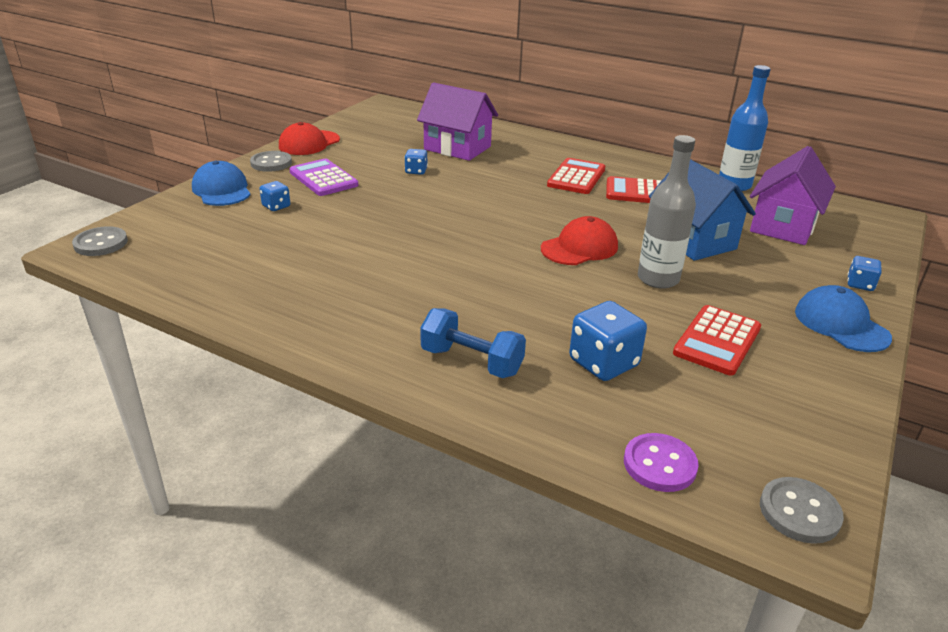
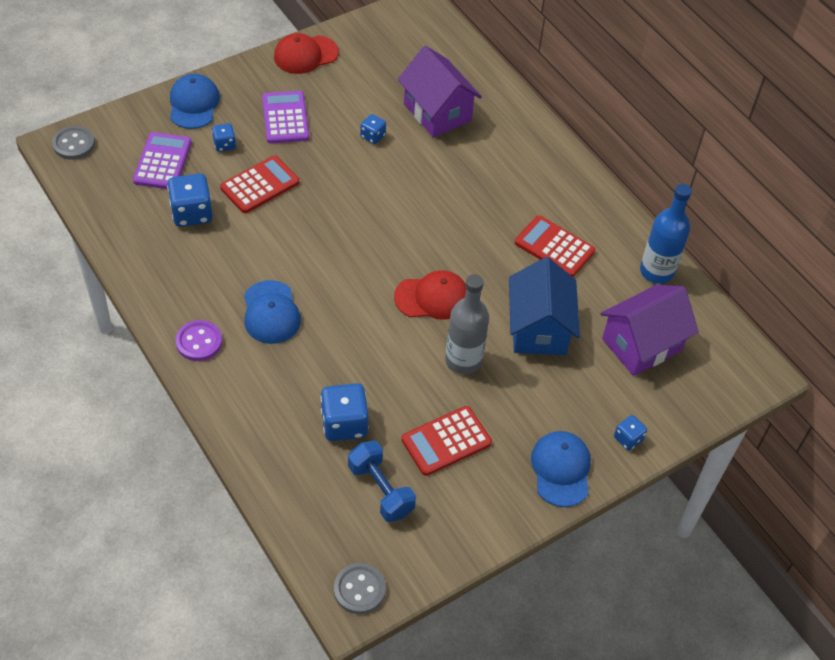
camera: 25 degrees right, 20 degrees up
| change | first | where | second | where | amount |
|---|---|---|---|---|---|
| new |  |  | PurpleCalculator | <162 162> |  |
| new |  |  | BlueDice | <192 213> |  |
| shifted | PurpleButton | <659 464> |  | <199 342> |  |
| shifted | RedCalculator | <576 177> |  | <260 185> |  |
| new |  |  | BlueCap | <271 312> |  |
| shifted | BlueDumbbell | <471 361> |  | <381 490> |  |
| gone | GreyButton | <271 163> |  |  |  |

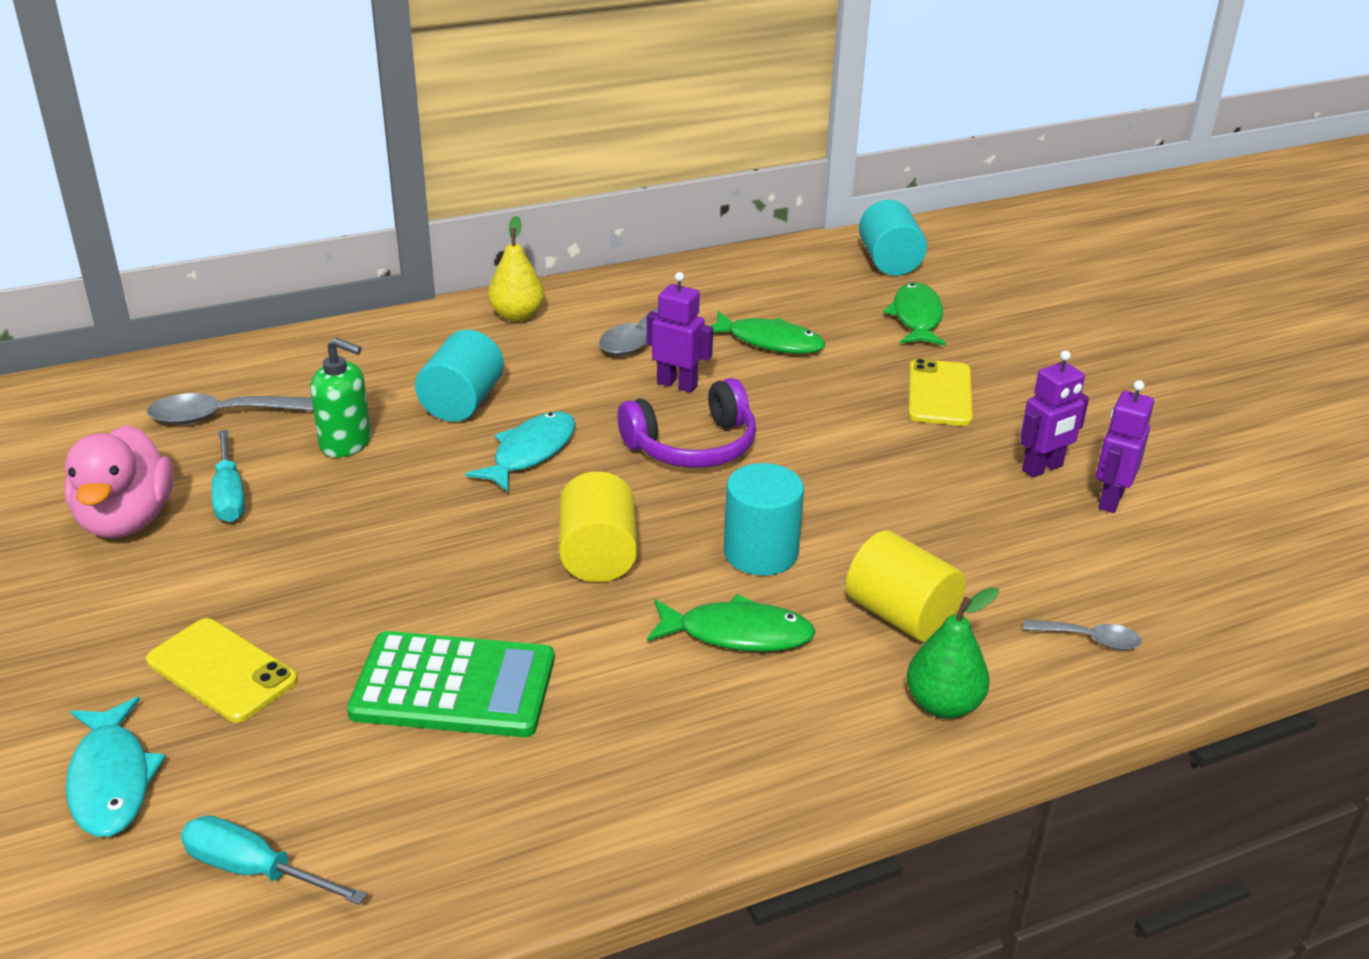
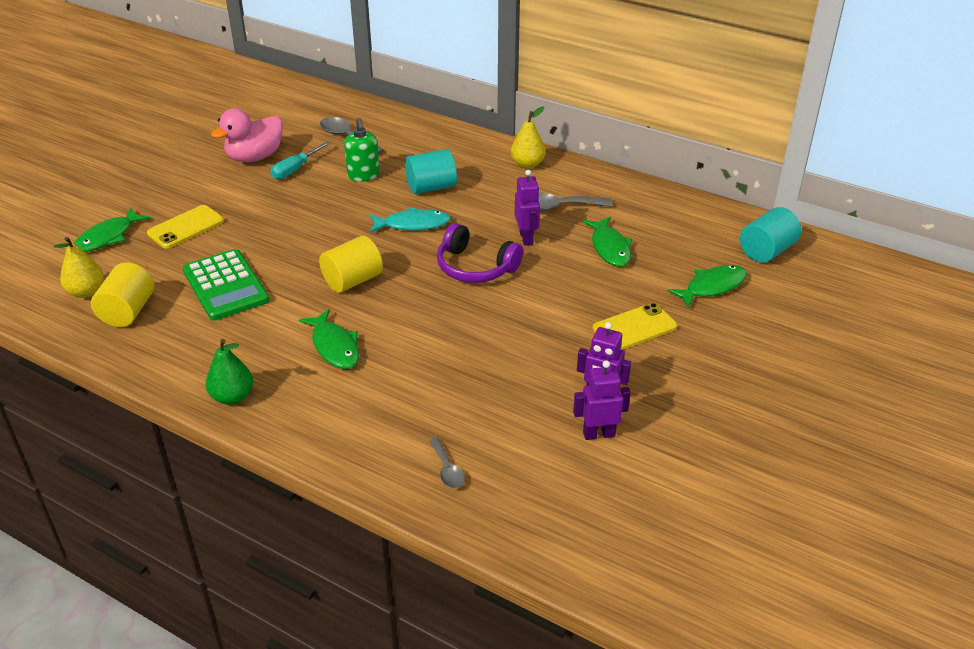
camera: 55 degrees right, 5 degrees up
| change | first | where | second | where | amount |
|---|---|---|---|---|---|
| swapped | TurquoiseScrewdriver | <254 870> | YellowPear | <86 292> |  |
| repainted | TurquoiseFish | <111 780> | GreenFish | <108 237> |  |
| shifted | YellowCylinder | <901 615> |  | <128 311> |  |
| rotated | YellowPhone | <221 671> |  | <186 227> | 45 degrees clockwise |
| shifted | GreenPear | <943 704> |  | <232 397> |  |
| gone | TurquoiseCylinder | <760 553> |  |  |  |

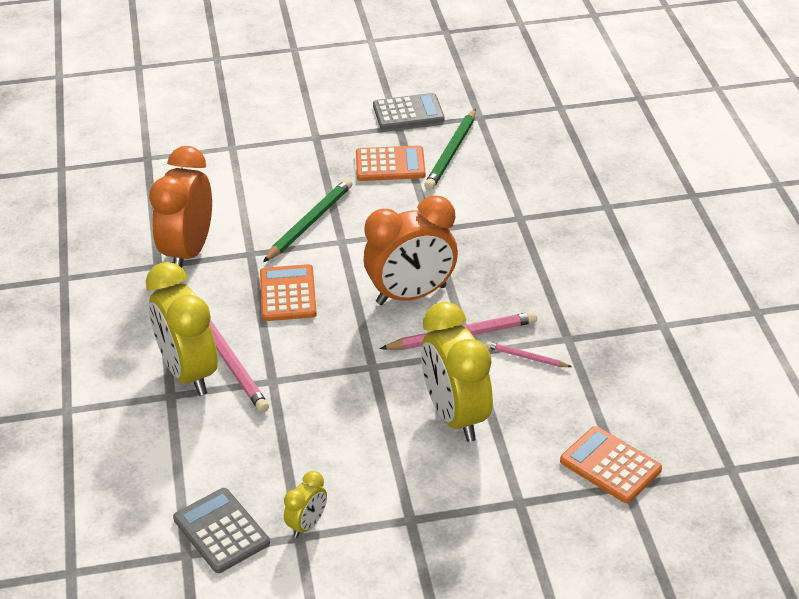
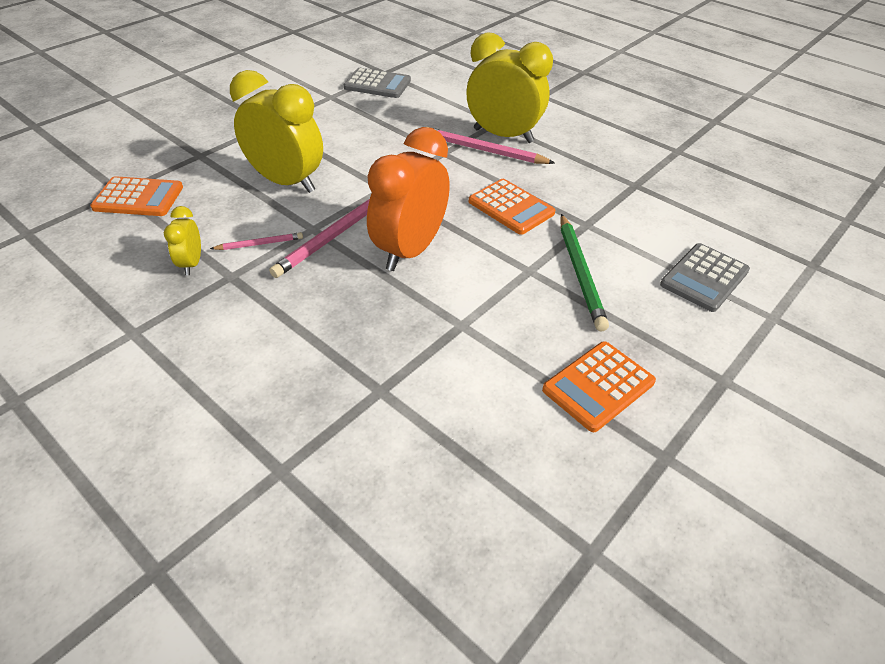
camera: 140 degrees right, 5 degrees up
| change | first | where | second | where | amount |
|---|---|---|---|---|---|
| shifted | YellowClock | <307 525> |  | <191 264> |  |
| shifted | GreyCalculator | <408 113> |  | <704 278> |  |
| gone | OrangeClock | <188 252> |  |  |  |
| gone | GreenPencil | <451 152> |  |  |  |

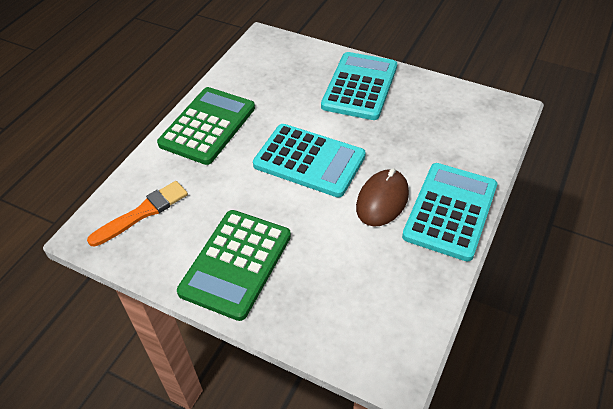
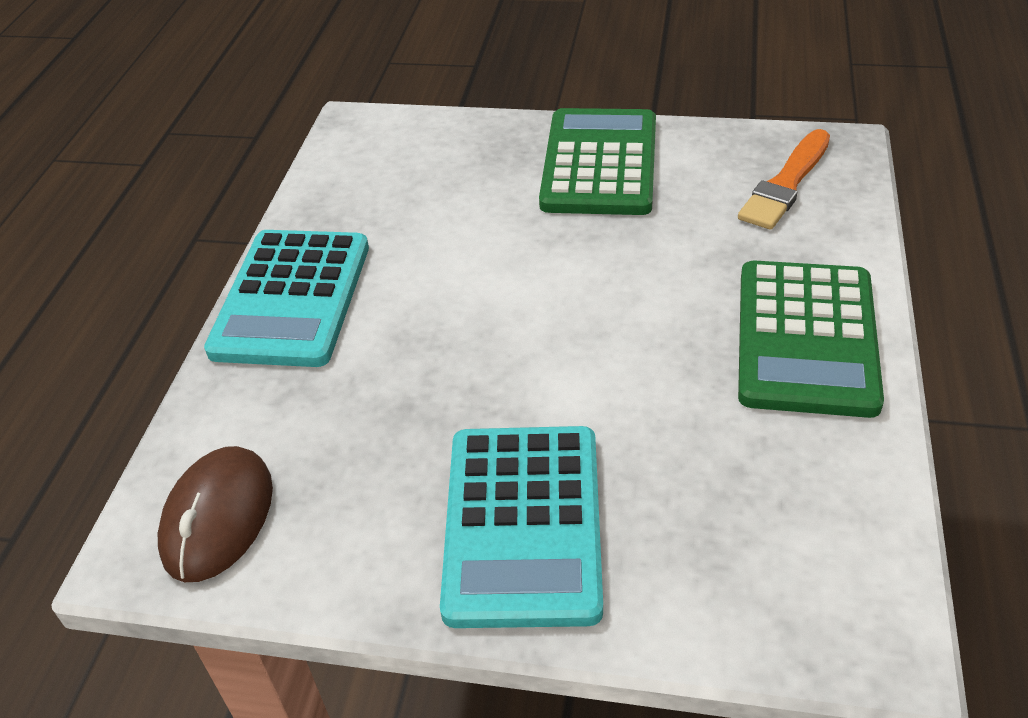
camera: 165 degrees right, 5 degrees down
| change | first | where | second | where | amount |
|---|---|---|---|---|---|
| shifted | BrownMouse | <382 200> |  | <218 517> |  |
| gone | TurquoiseCalculator | <309 161> |  |  |  |

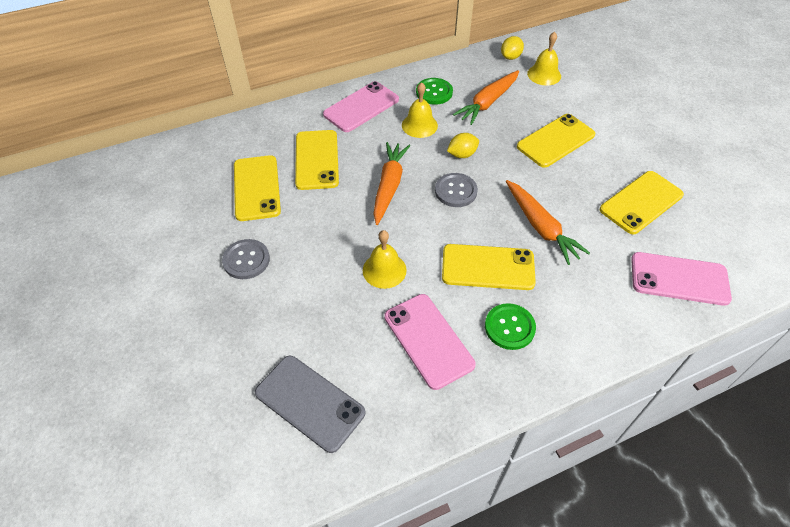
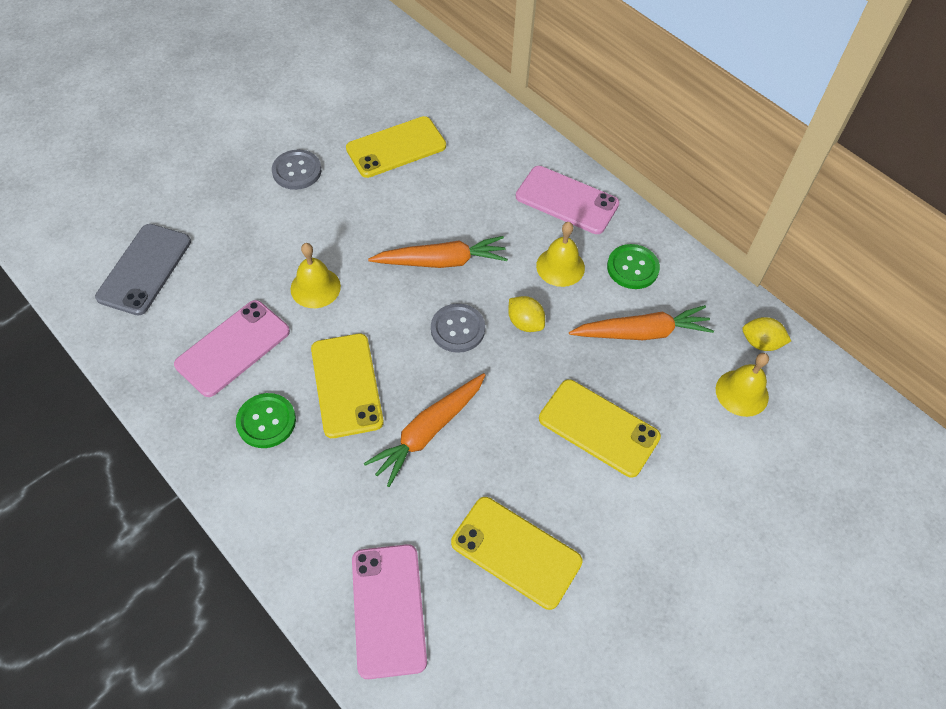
camera: 70 degrees right, 5 degrees up
| change | first | where | second | where | amount |
|---|---|---|---|---|---|
| rotated | OrangeCarrot | <488 102> |  | <642 333> | 150 degrees clockwise |
| gone | YellowPhone | <317 160> |  |  |  |

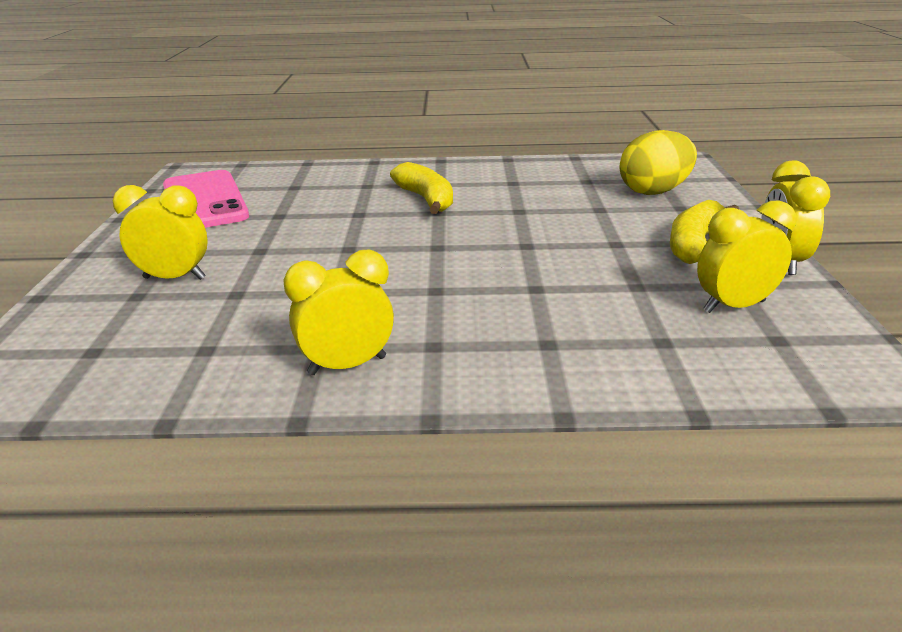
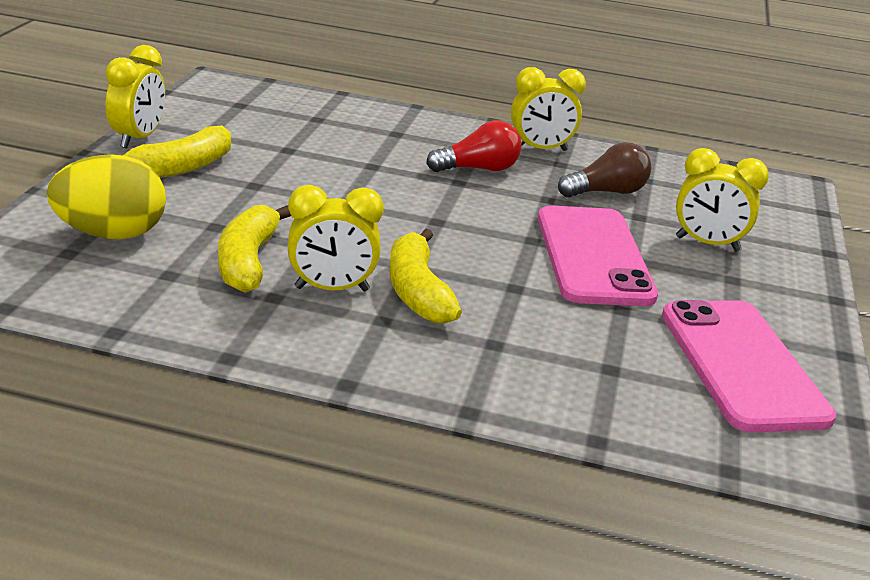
camera: 170 degrees left, 0 degrees up
| change | first | where | second | where | amount |
|---|---|---|---|---|---|
| new |  |  | YellowBanana | <248 261> |  |
| shifted | YellowClock | <734 306> |  | <332 289> |  |
| new |  |  | RedLightBulb | <478 169> |  |
| new |  |  | PinkPhone | <593 256> |  |
| new |  |  | BrownLightBulb | <606 192> |  |

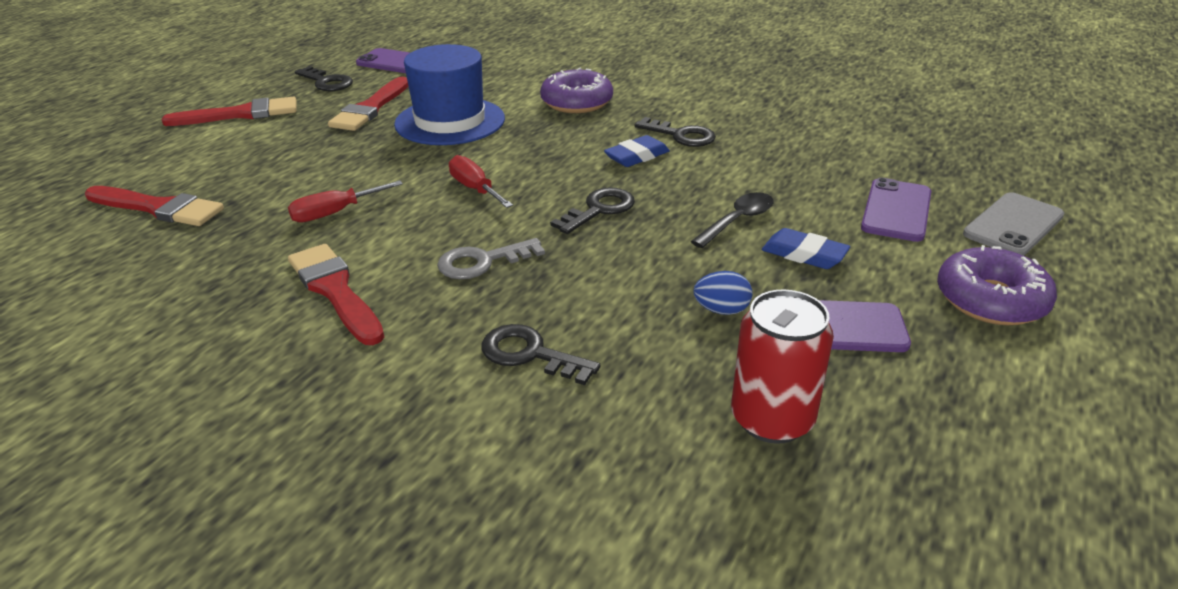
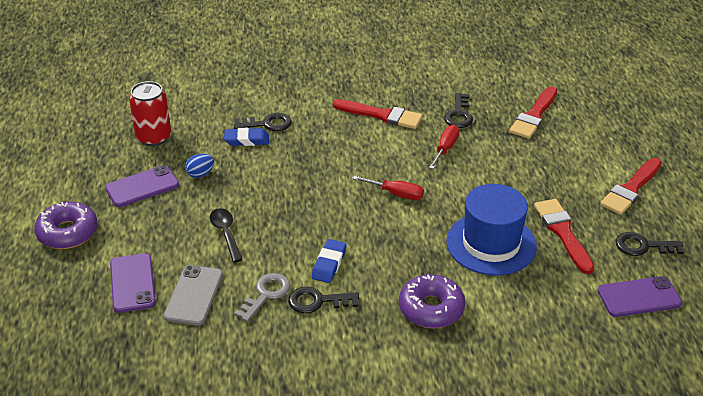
camera: 145 degrees right, 5 degrees up
| change | first | where | second | where | amount |
|---|---|---|---|---|---|
| shifted | GreyPhone | <1013 225> |  | <194 295> |  |
| rotated | BlackSpoon | <738 221> |  | <225 233> | 150 degrees clockwise |
| shifted | BlueEraser | <804 254> |  | <247 140> |  |
| shifted | GreyKey | <482 262> |  | <266 294> |  |
| shifted | BlackKey | <599 209> |  | <459 115> |  |
| rotated | RedBrush | <158 208> |  | <534 116> | 45 degrees counterclockwise |

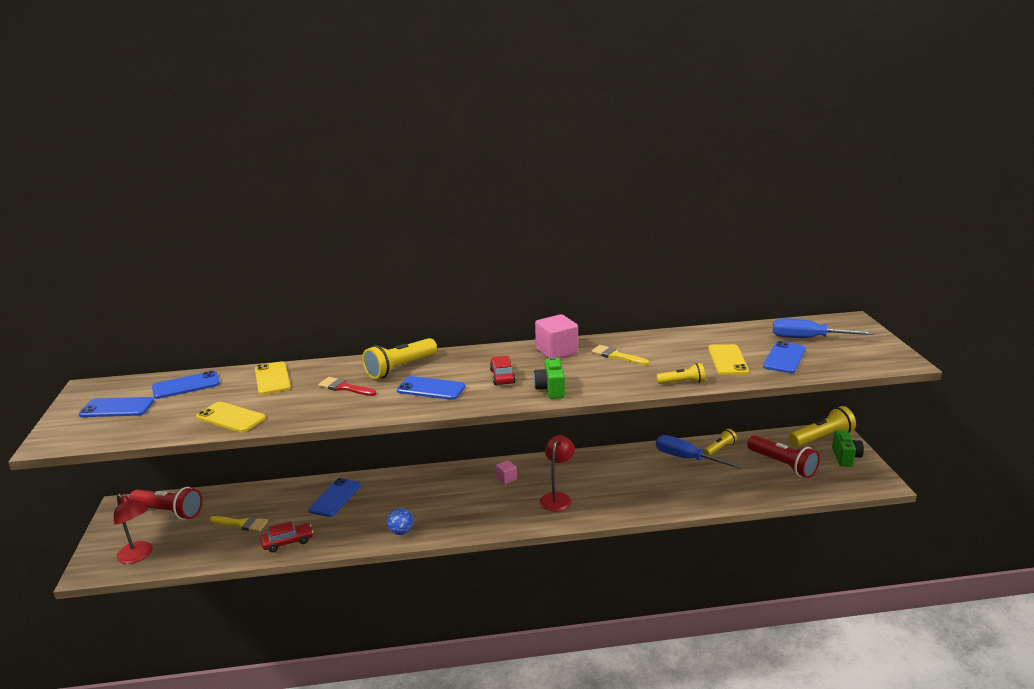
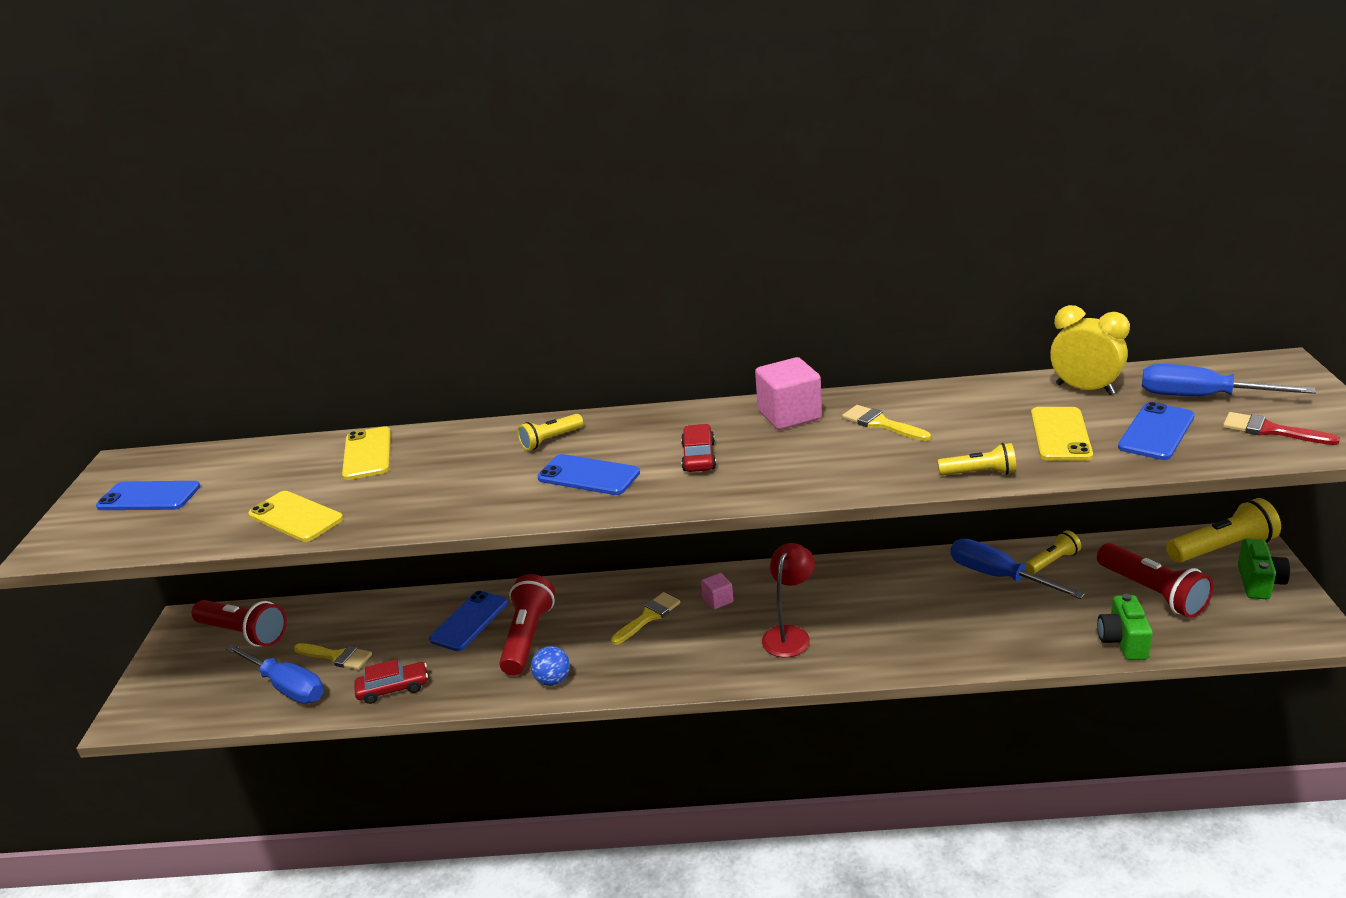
camera: 10 degrees right, 5 degrees up
| change | first | where | second | where | amount |
|---|---|---|---|---|---|
| new |  |  | BlueScrewdriver | <287 687> |  |
| new |  |  | RedFlashlight | <527 637> |  |
| scaled | YellowFlashlight | <400 368> |  | <550 440> | x0.57 |
| new |  |  | YellowBrush | <648 617> |  |
| new |  |  | YellowClock | <1084 389> |  |
| shifted | GreenCamera | <550 389> |  | <1122 641> |  |
| shifted | RedBrush | <344 387> |  | <1270 430> |  |
| gone | RedLamp | <138 556> |  |  |  |
| gone | BluePhone | <186 385> |  |  |  |

